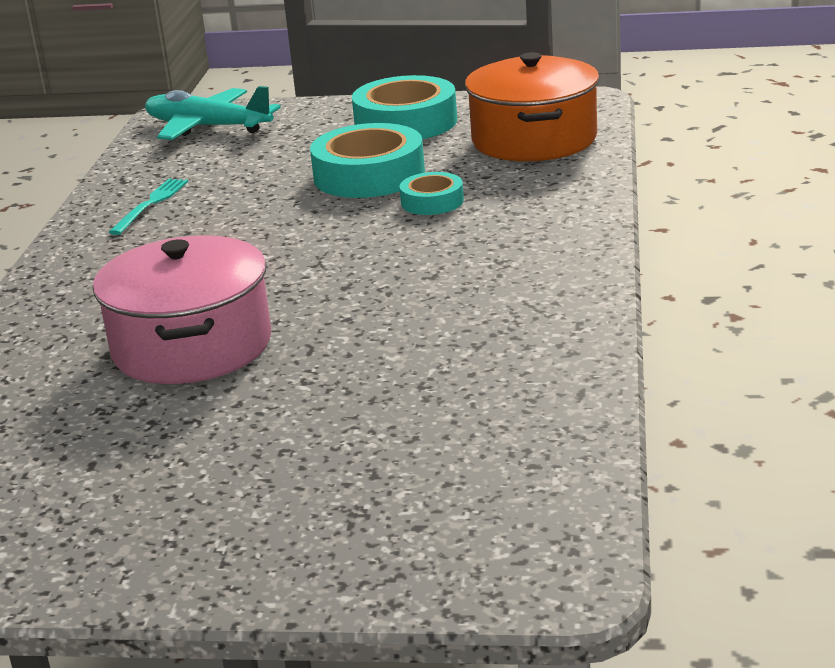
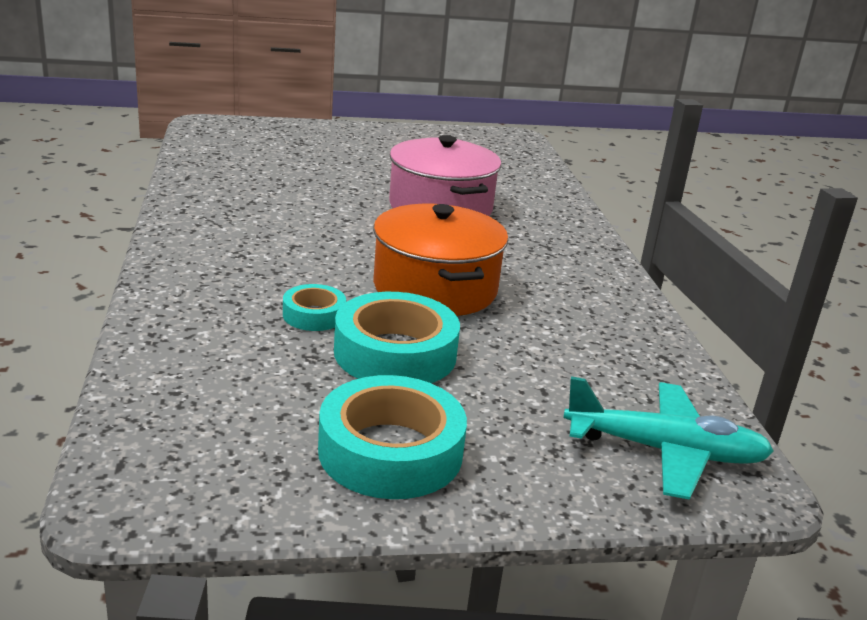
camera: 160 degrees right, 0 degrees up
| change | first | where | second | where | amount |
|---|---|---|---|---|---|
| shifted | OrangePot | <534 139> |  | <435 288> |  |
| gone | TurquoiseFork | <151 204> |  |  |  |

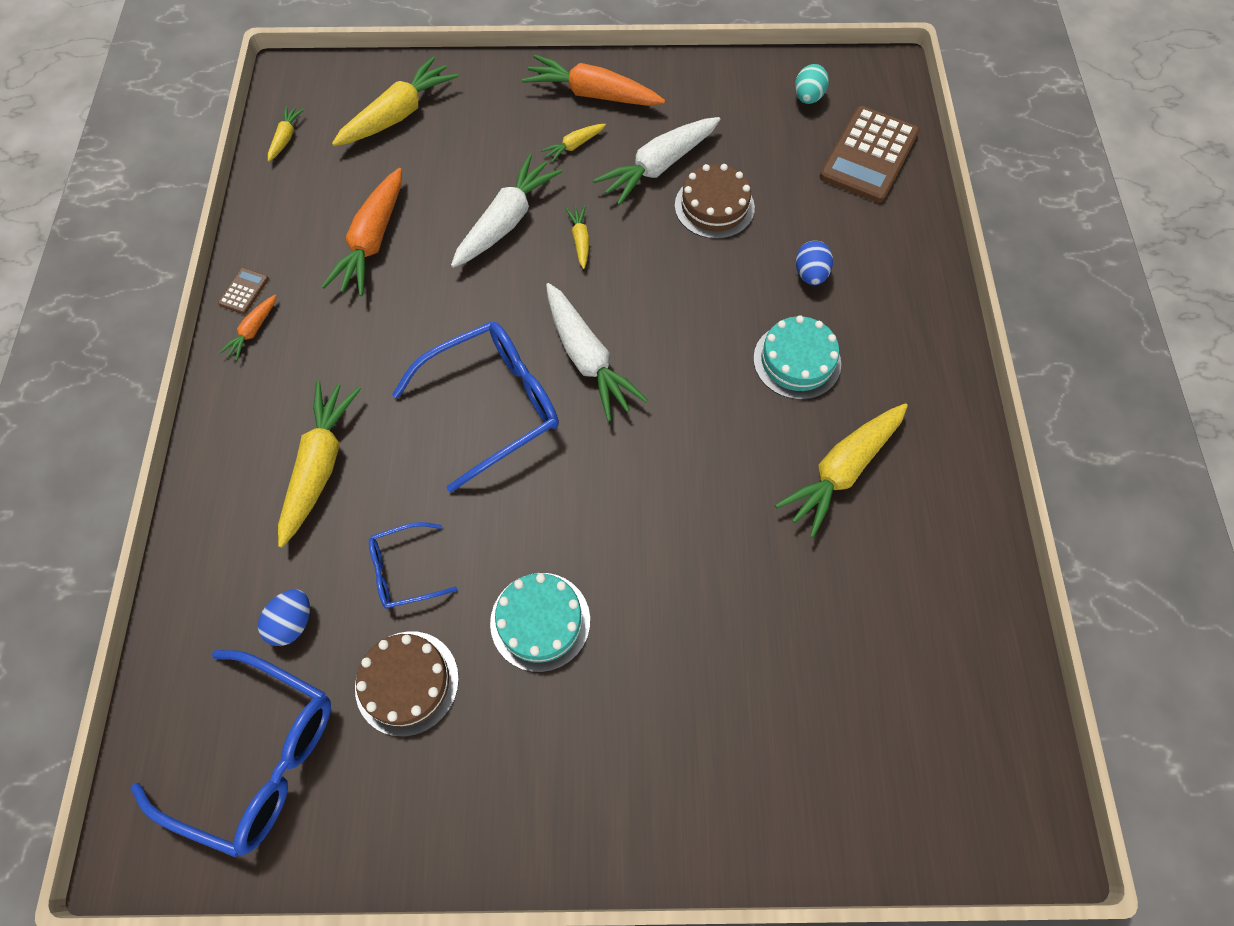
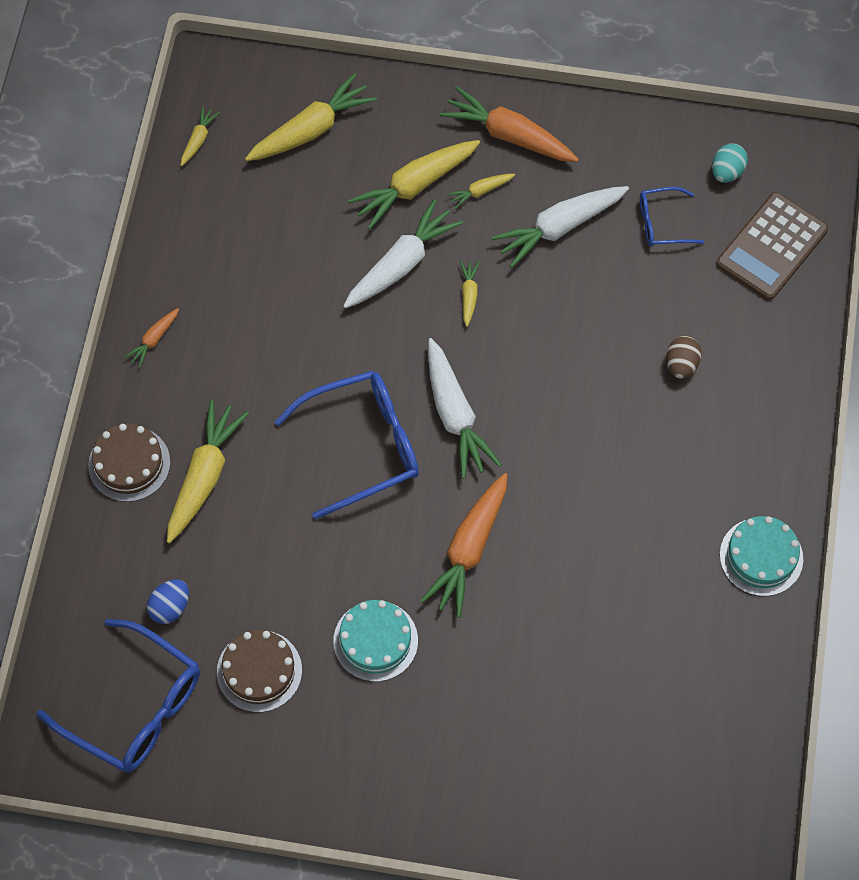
camera: 10 degrees right, 0 degrees up
| change | first | where | second | where | amount |
|---|---|---|---|---|---|
| shifted | BrownCake | <714 206> |  | <129 464> |  |
| shifted | YellowCarrot | <841 470> |  | <414 186> |  |
| shifted | OrangeCarrot | <372 241> |  | <469 549> |  |
| shifted | BlueGlasses | <404 570> |  | <662 223> |  |
| repainted | BlueEgg | <810 274> | BrownEgg | <681 365> |  |
| shifted | TurquoiseCake | <797 361> |  | <761 557> |  |
| gone | BrownCalculator | <244 291> |  |  |  |

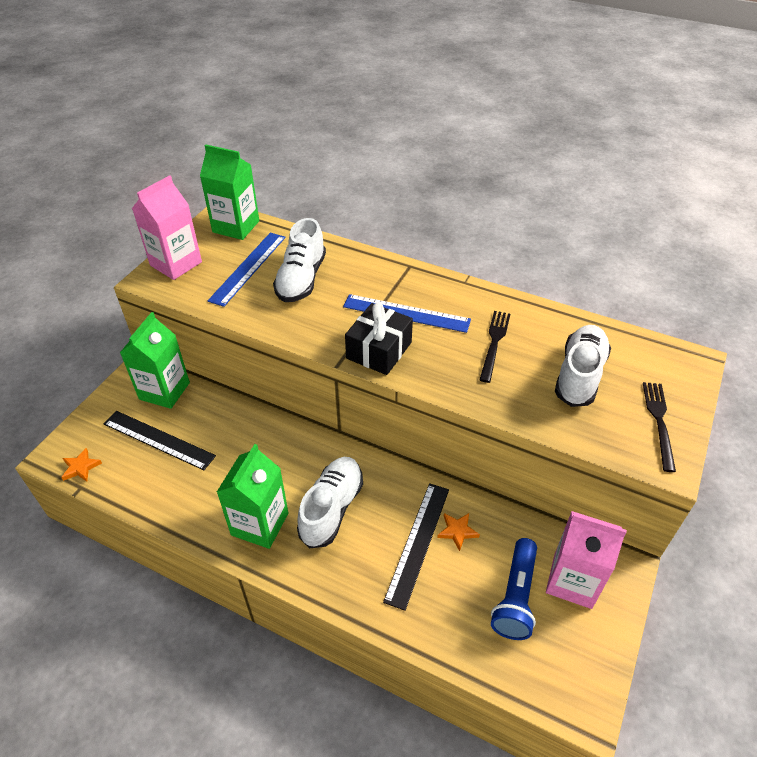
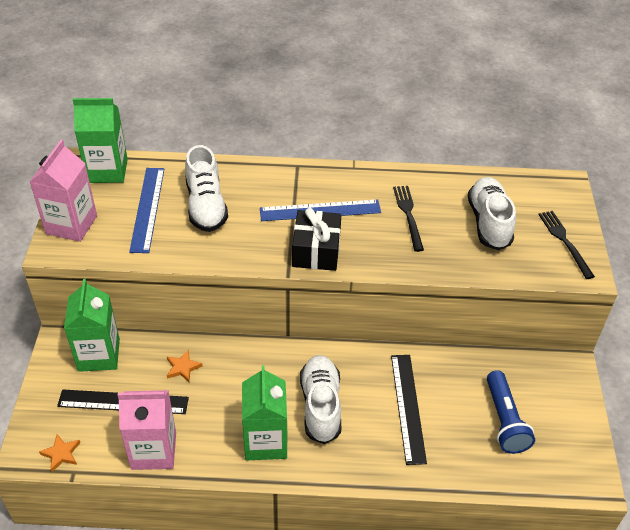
camera: 25 degrees left, 0 degrees up
| change | first | where | second | where | amount |
|---|---|---|---|---|---|
| shifted | PinkCarton | <572 580> |  | <154 450> |  |
| shifted | OrangeStar | <457 531> |  | <183 367> |  |

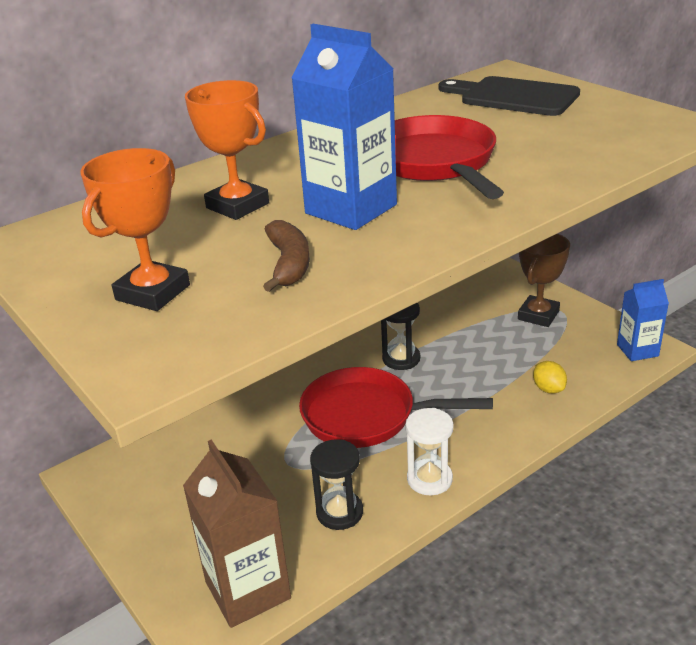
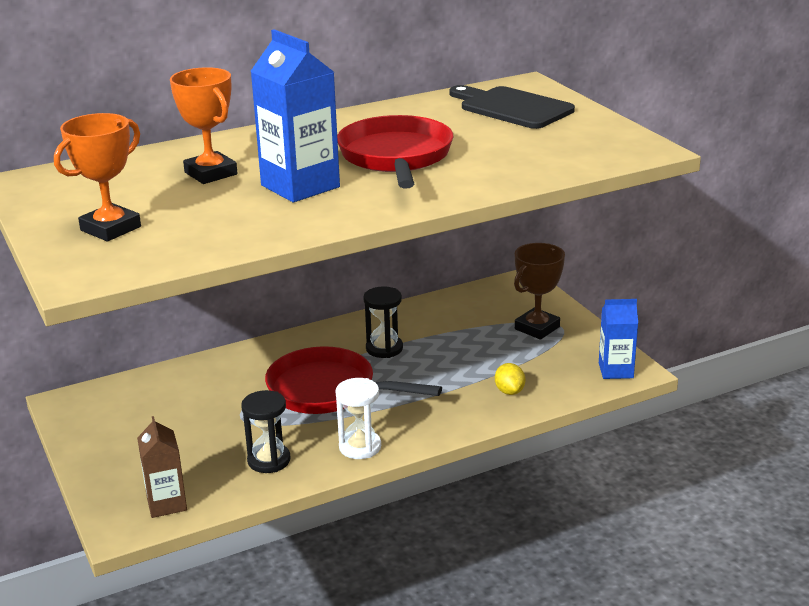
camera: 10 degrees right, 5 degrees down
| change | first | where | second | where | amount |
|---|---|---|---|---|---|
| scaled | BrownCarton | <248 590> |  | <166 504> | x0.62 |
| gone | BrownBanana | <288 264> |  |  |  |

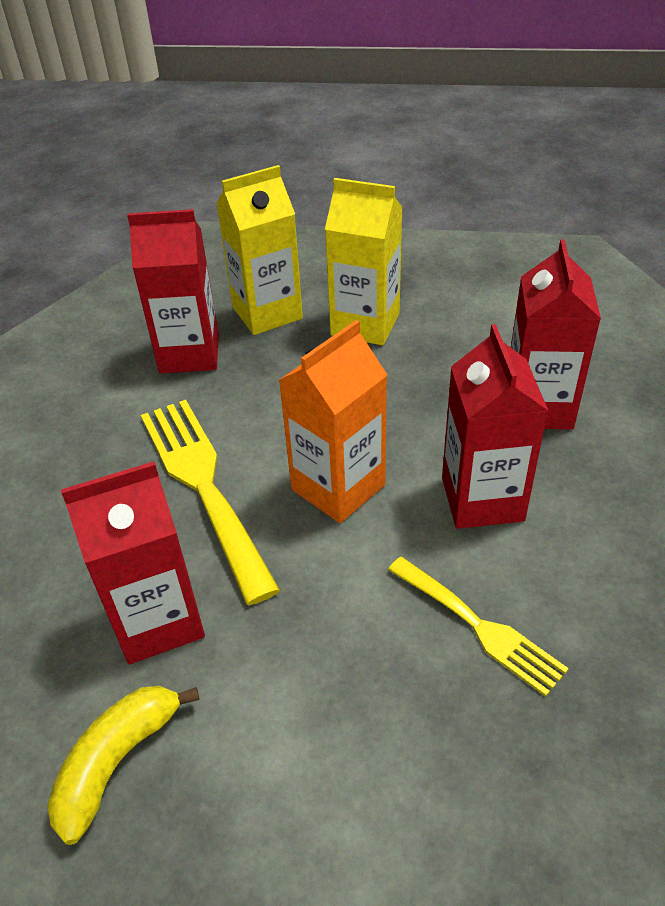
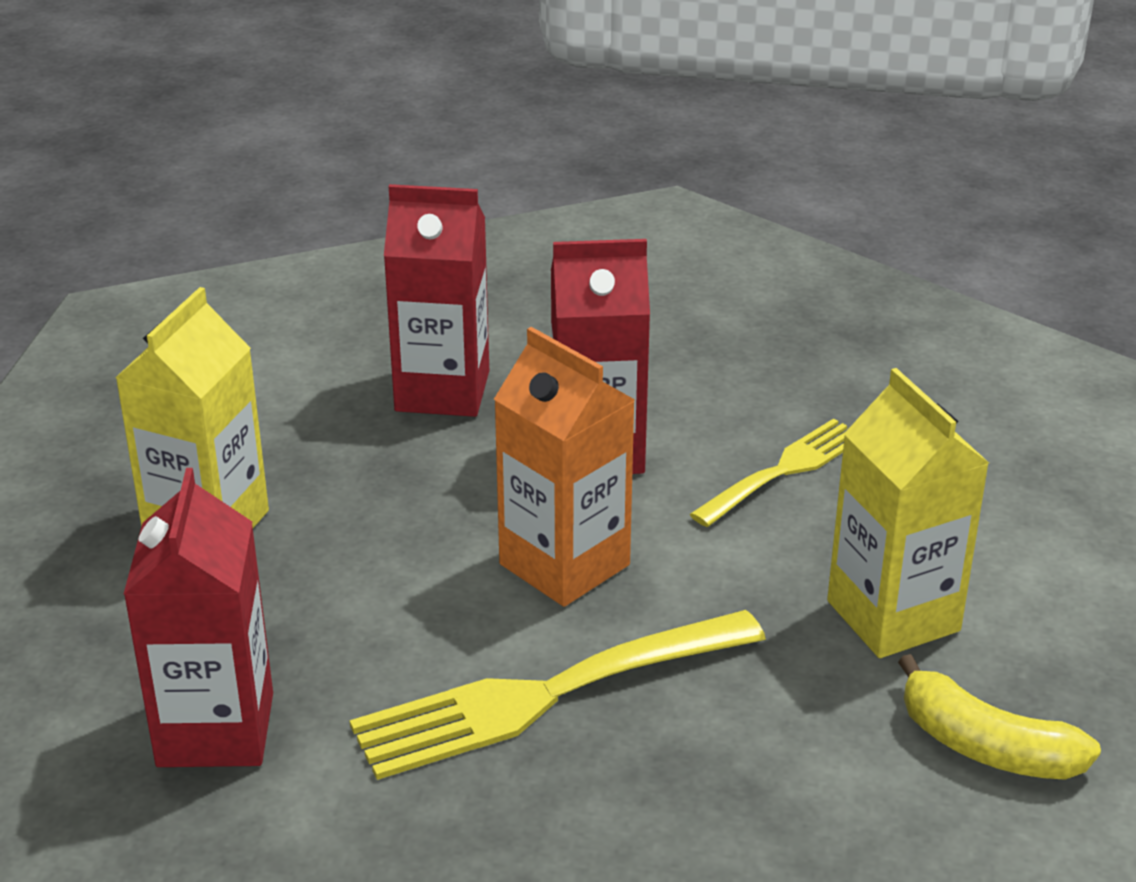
camera: 90 degrees left, 10 degrees down
| change | first | where | second | where | amount |
|---|---|---|---|---|---|
| shifted | YellowCarton | <267 313> |  | <893 616> |  |
| gone | RedCarton | <158 620> |  |  |  |

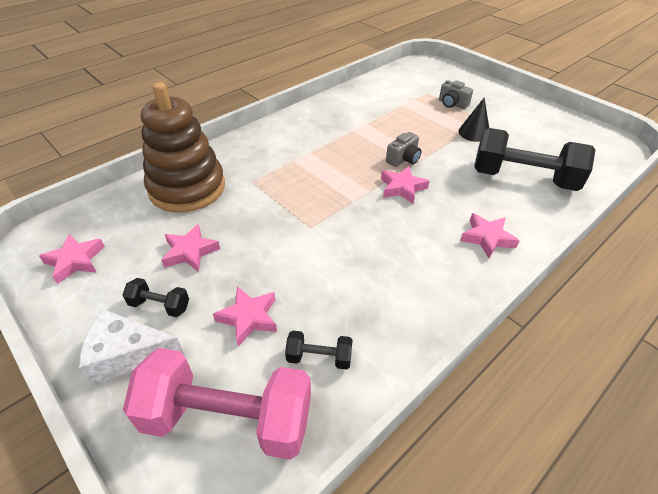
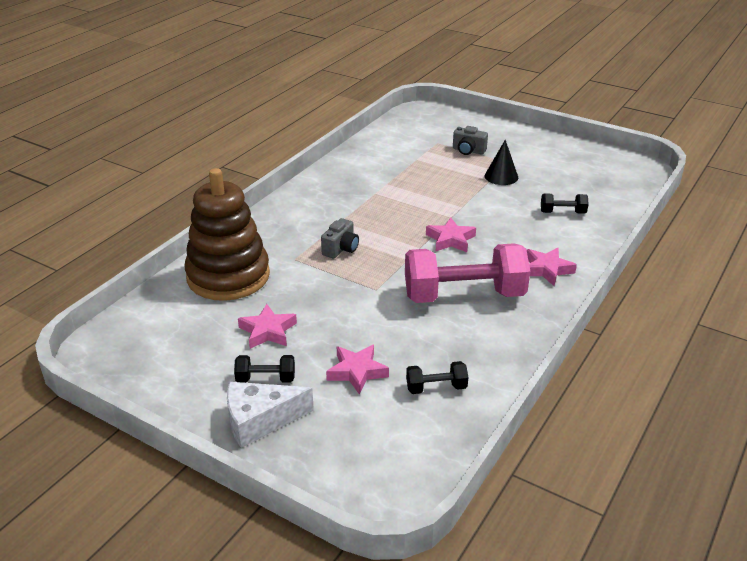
camera: 15 degrees left, 10 degrees down
| change | first | where | second | where | amount |
|---|---|---|---|---|---|
| shifted | GreyCamera | <403 159> |  | <341 249> |  |
| shifted | PinkDumbbell | <228 419> |  | <464 295> |  |
| scaled | BlackDumbbell | <523 178> |  | <562 212> | x0.44 |
| gone | PinkStar | <75 261> |  |  |  |

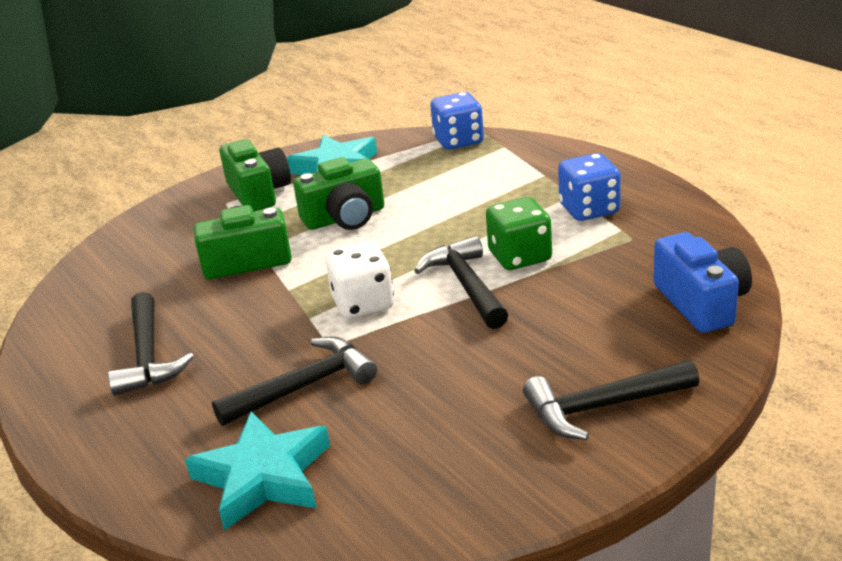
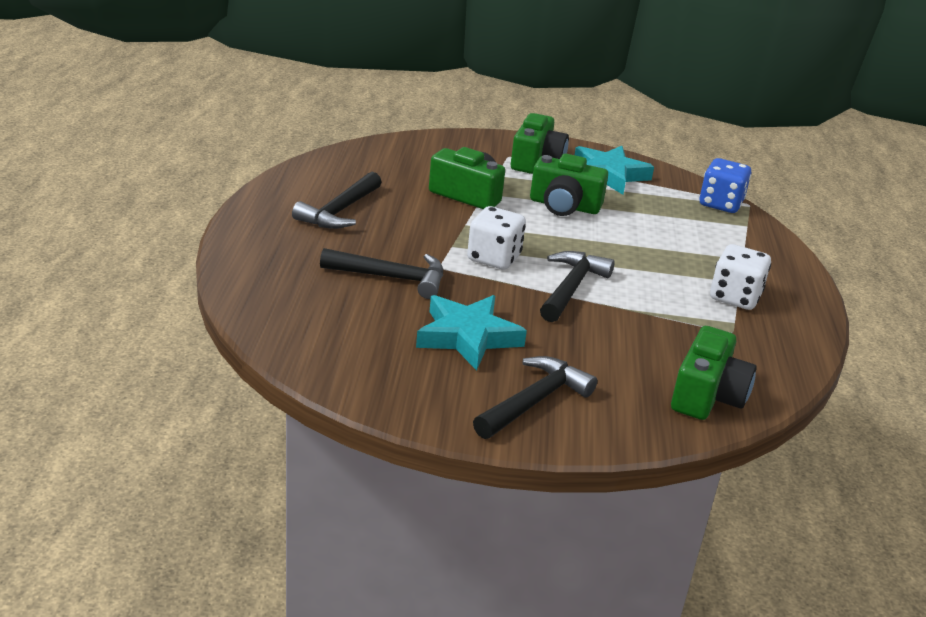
camera: 35 degrees right, 0 degrees up
| change | first | where | second | where | amount |
|---|---|---|---|---|---|
| shifted | TurquoiseStar | <263 477> |  | <468 337> |  |
| rotated | BlackHammer | <602 407> |  | <535 401> | 105 degrees clockwise |
| repainted | BlueCamera | <701 303> | GreenCamera | <707 396> |  |
| repainted | BlueDice | <589 209> | WhiteDice | <735 297> |  |
| gone | GreenDice | <520 256> |  |  |  |

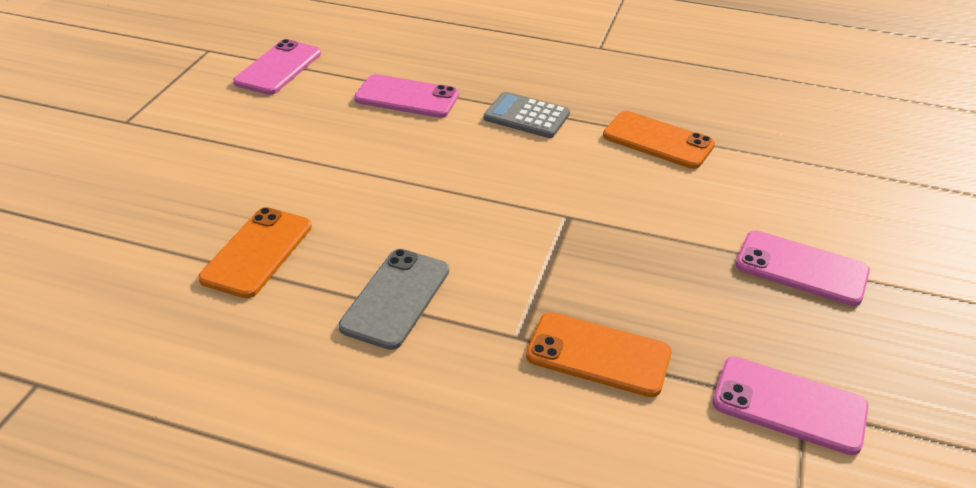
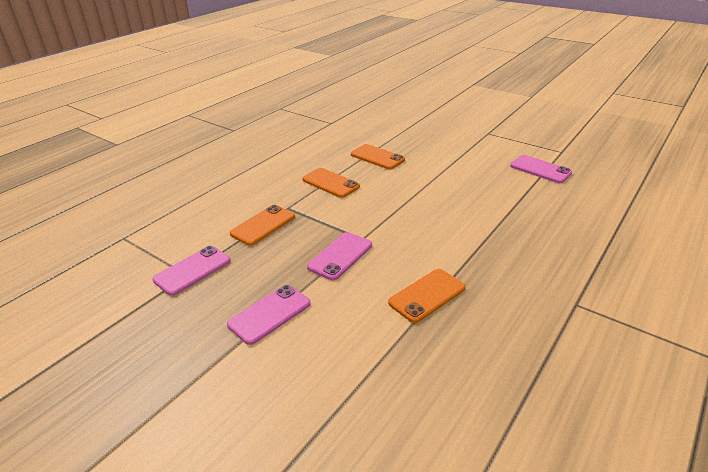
camera: 110 degrees right, 5 degrees down
| change | first | where | second | where | amount |
|---|---|---|---|---|---|
| repainted | GreyPhone | <396 298> | OrangePhone | <330 183> |  |
| shifted | PinkPhone | <407 97> |  | <340 256> |  |
| gone | GreyCalculator | <526 116> |  |  |  |

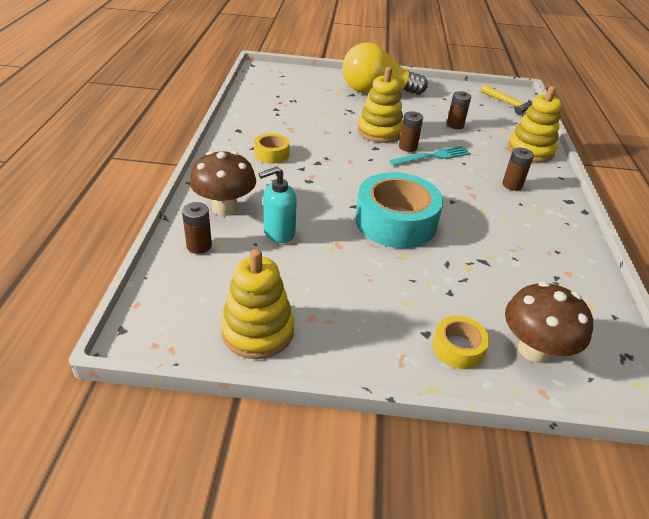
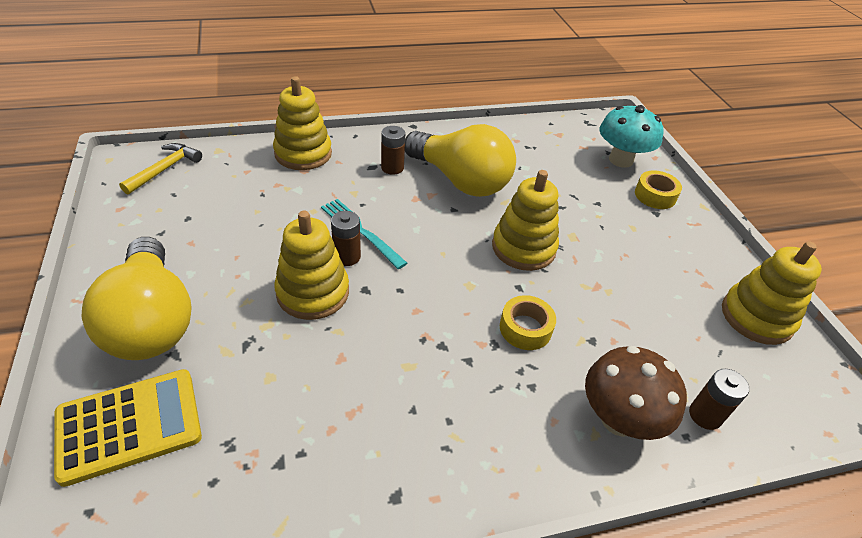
camera: 110 degrees left, 5 degrees up
| change | first | where | second | where | amount |
|---|---|---|---|---|---|
| new |  |  | YellowCalculator | <129 425> |  |
| new |  |  | YellowLightBulb | <460 180> |  |
| swapped | TurquoiseTape | <395 222> | YellowStackingToy | <523 248> |  |
| shifted | YellowTape | <271 154> |  | <525 328> |  |
| repainted | BrownMushroom | <534 350> | TurquoiseMushroom | <621 160> |  |
| gone | TurquoiseSoapDispenser | <279 232> |  |  |  |
| gone | BrownBattery | <455 125> |  |  |  |

